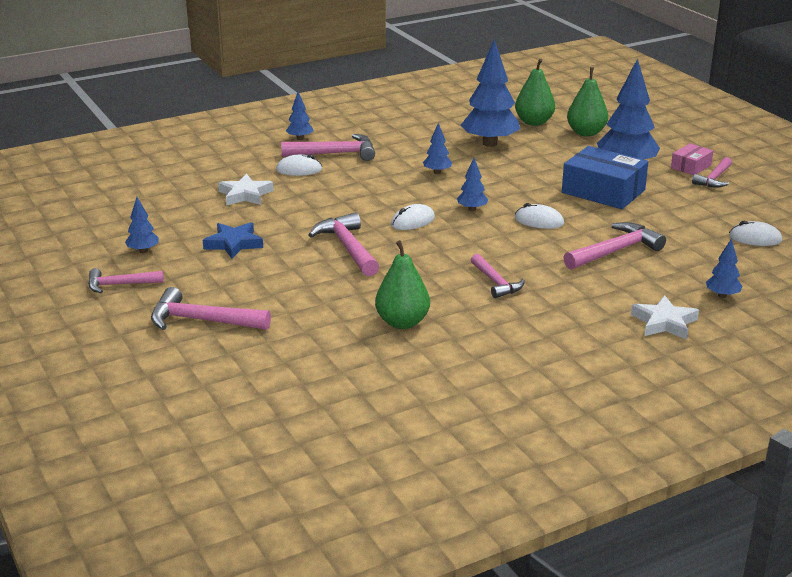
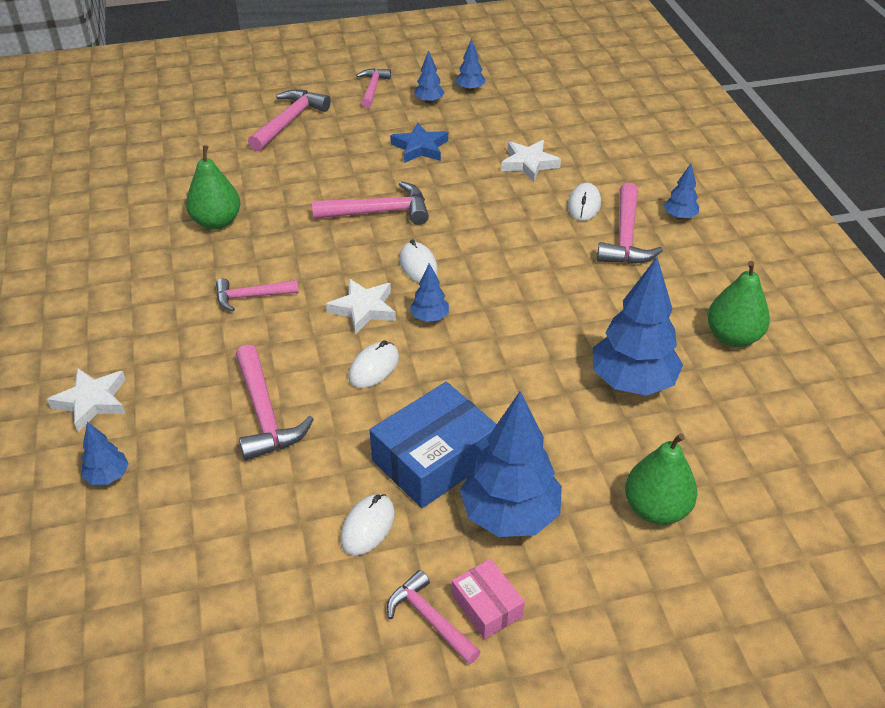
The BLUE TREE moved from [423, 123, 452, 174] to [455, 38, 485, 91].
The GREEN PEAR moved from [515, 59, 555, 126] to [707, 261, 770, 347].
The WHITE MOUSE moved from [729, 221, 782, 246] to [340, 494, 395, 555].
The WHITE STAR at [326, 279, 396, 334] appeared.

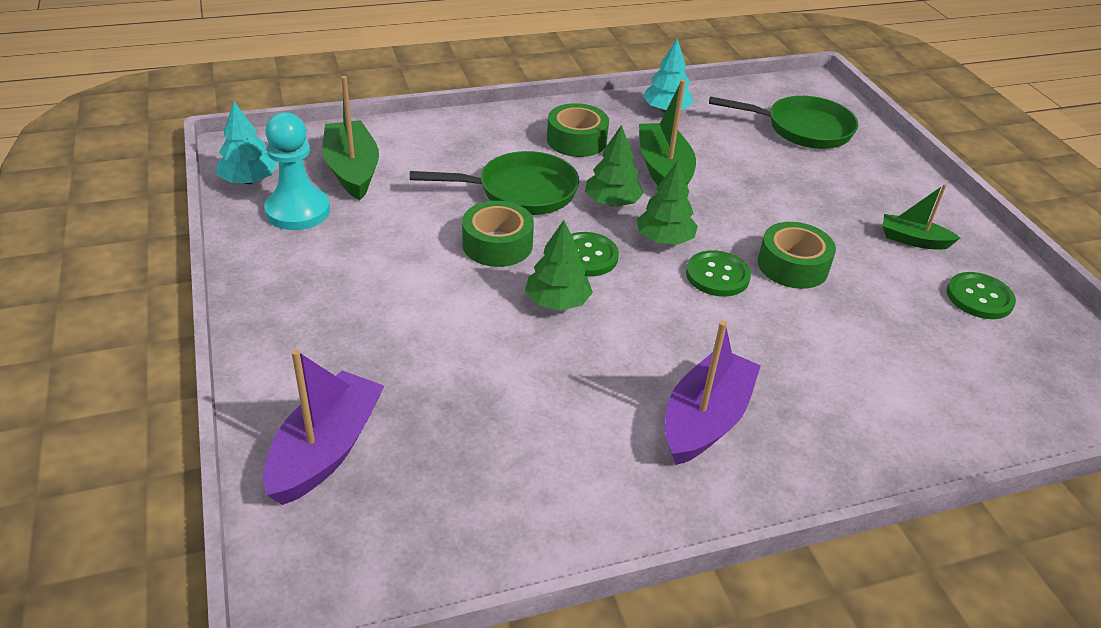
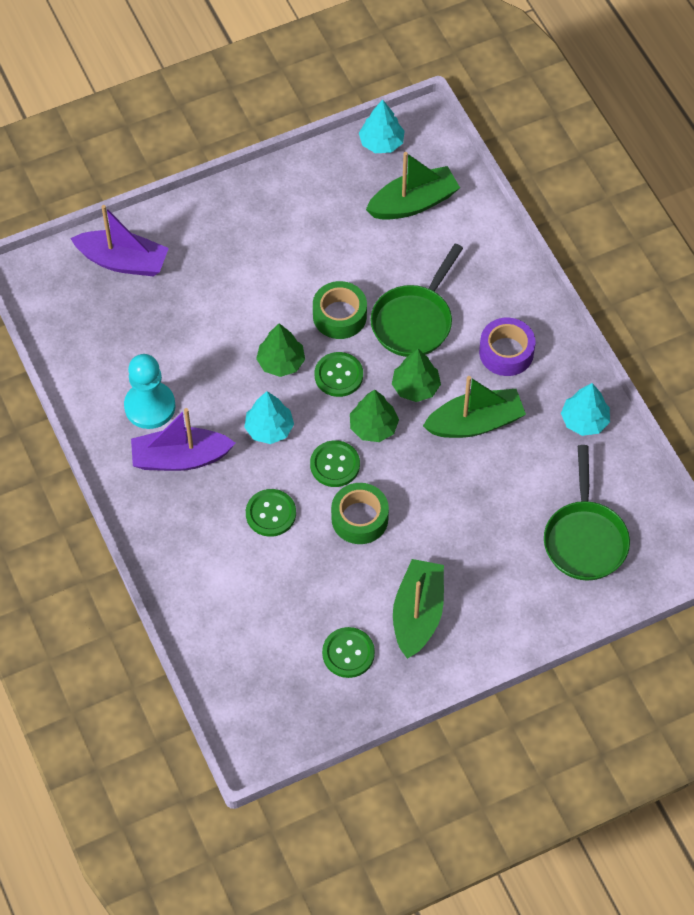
The TURQUOISE PAWN moved from [264, 112, 330, 230] to [124, 354, 175, 429].
The GREEN PAN at [410, 151, 579, 215] turned 45 degrees clockwise.
The GREEN TAPE at [547, 103, 609, 157] became the PURPLE TAPE at [479, 318, 536, 376].
The PURPLE BOAT at [665, 321, 761, 465] turned 150 degrees clockwise.
The GREEN BOAT at [883, 184, 960, 250] changed to 1.66 times the size.
The TURQUOISE TREE at [244, 391, 294, 444] appeared.
The GREEN BUTTON at [246, 489, 296, 537] appeared.

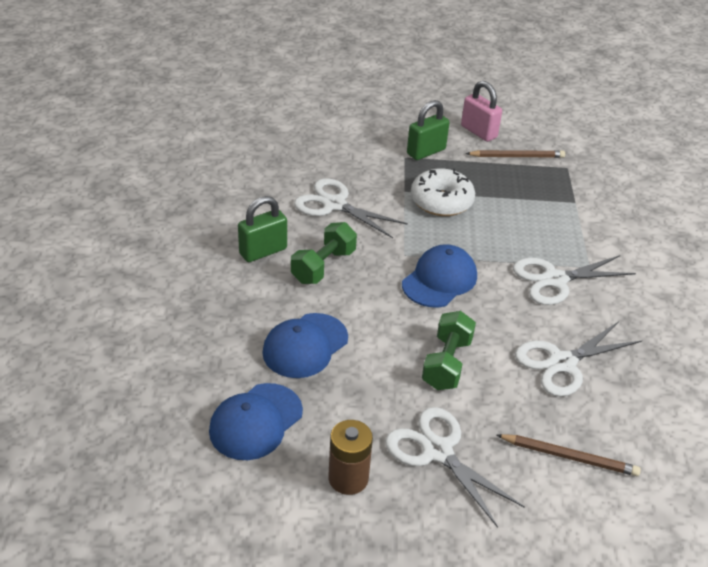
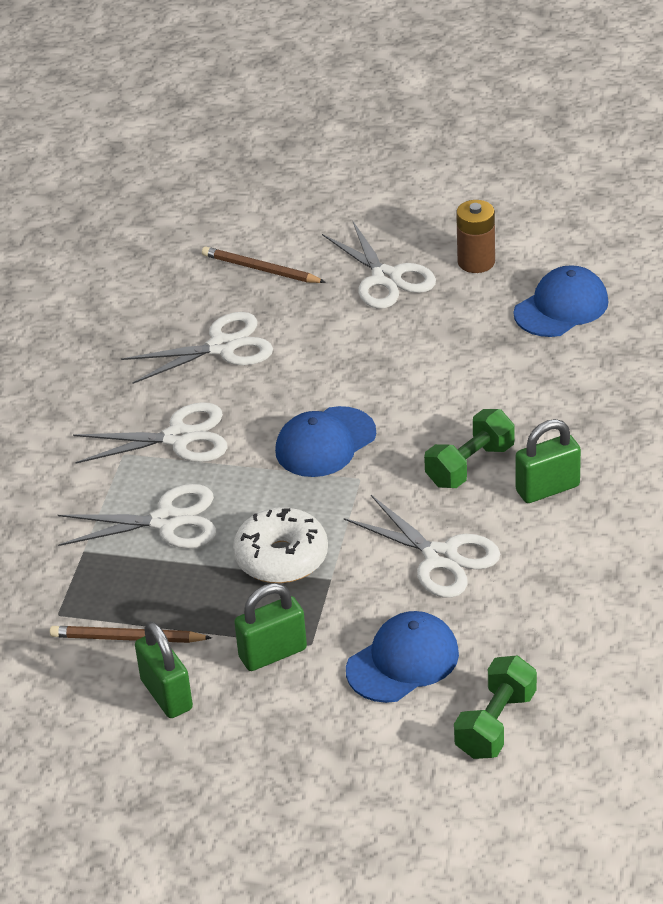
The BLUE CAP moved from [262, 313, 348, 378] to [346, 611, 459, 703].
The GREEN DUMBBELL moved from [422, 311, 476, 390] to [454, 655, 537, 759].
The PINK PADLOCK at [461, 81, 502, 142] became the GREEN PADLOCK at [135, 621, 193, 718].
The WHITE SCISSORS at [58, 484, 216, 548] appeared.

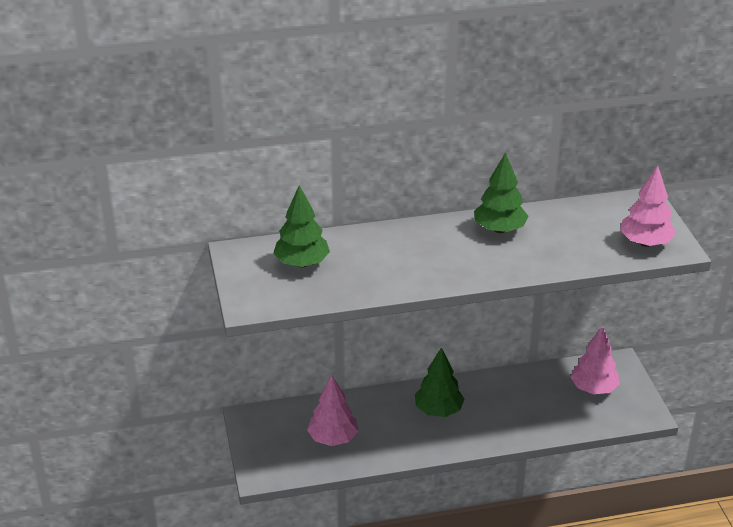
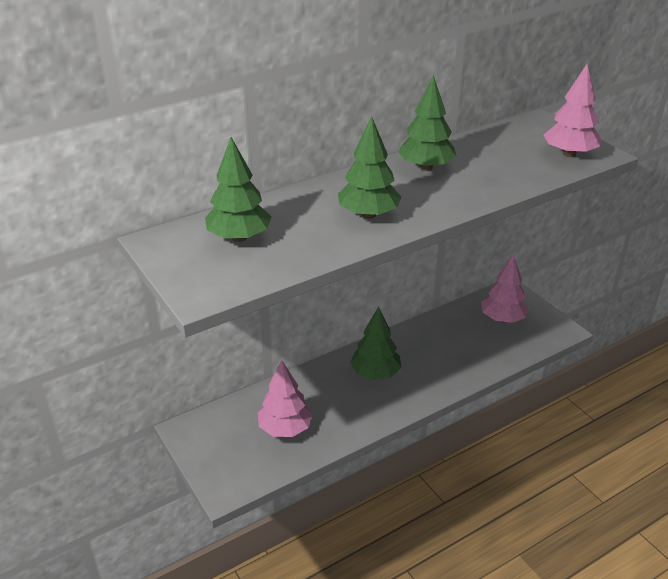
The GREEN TREE at [338, 117, 401, 219] appeared.

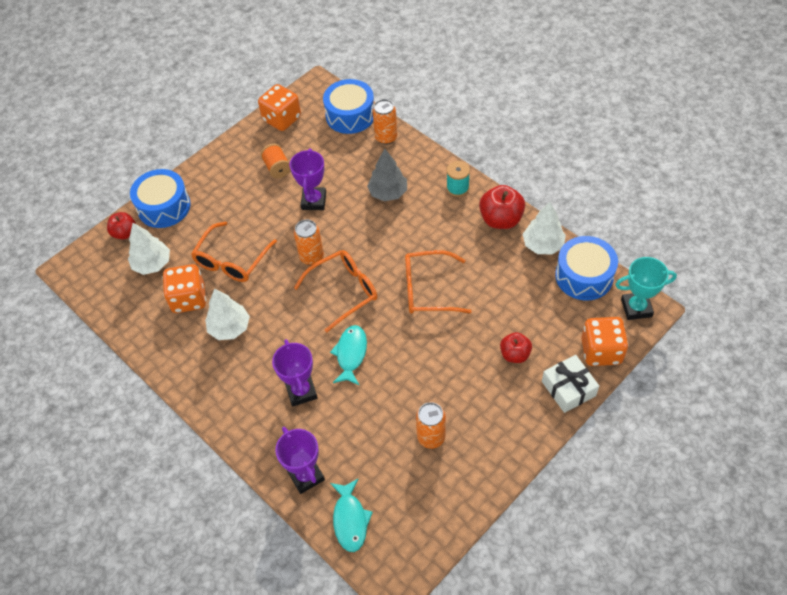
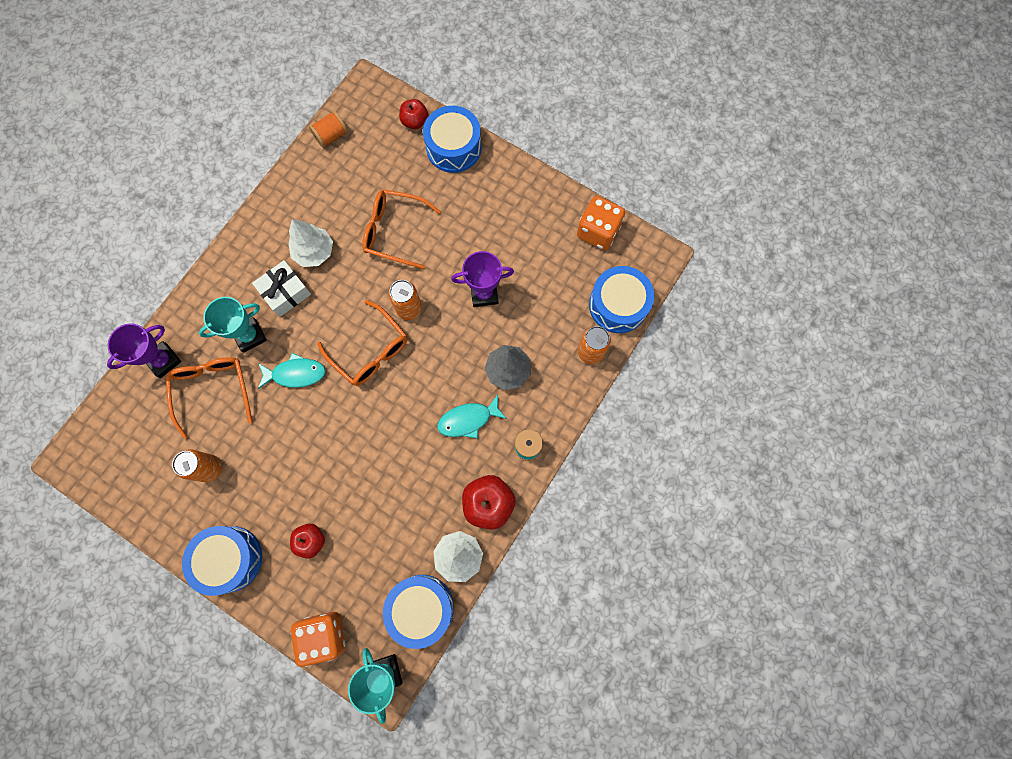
The WHITE TREE at [128, 223, 170, 275] disappeared.
The ORANGE DICE at [163, 264, 206, 313] disappeared.
The ORANGE SPOOL moved from [261, 144, 291, 178] to [309, 111, 348, 148].
The PURPLE TROPHY at [272, 339, 318, 407] became the TURQUOISE TROPHY at [199, 297, 267, 353].
The TURQUOISE FISH moved from [330, 478, 373, 552] to [437, 395, 507, 439].
The ORANGE GLASSES moved from [405, 250, 472, 314] to [166, 357, 253, 439].
The WHITE GIFT moved from [542, 355, 599, 413] to [252, 260, 311, 317].
The BLUE DRUM at [182, 526, 262, 596] appeared.

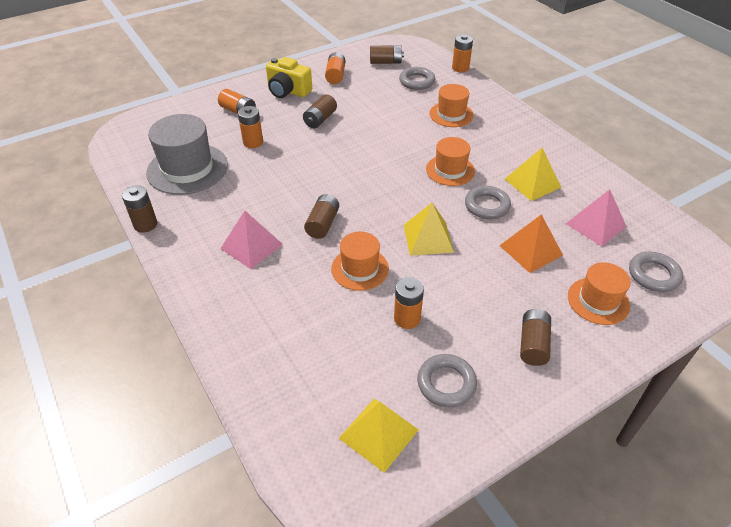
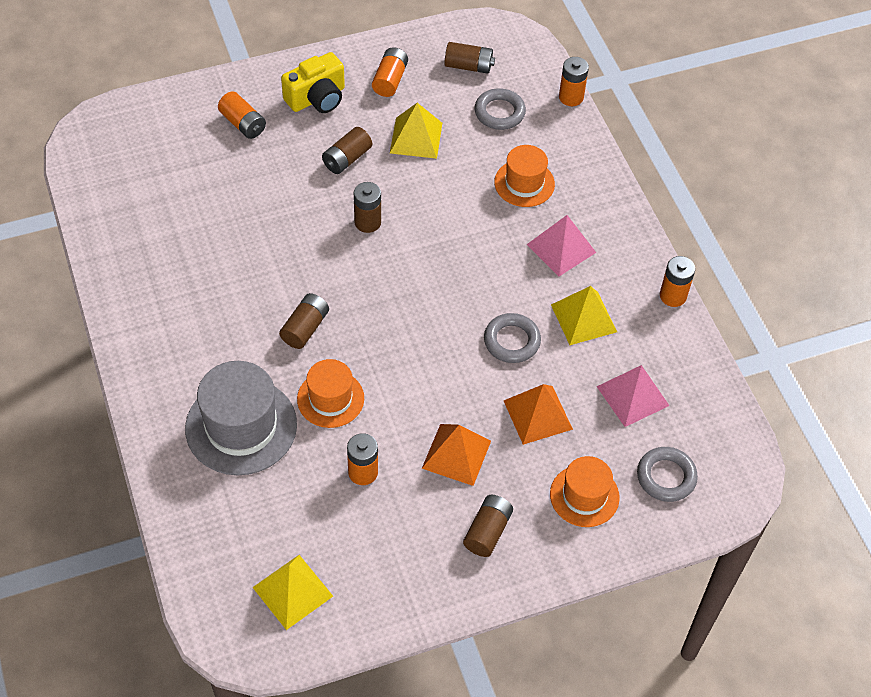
The BROWN BATTERY moved from [122, 185, 157, 233] to [354, 182, 381, 233].
The GREY HAT moved from [146, 114, 228, 195] to [185, 361, 297, 475].
The PINK PYRAMID moved from [220, 211, 283, 269] to [526, 215, 596, 277].
The ORANGE BATTERY moved from [238, 106, 263, 148] to [660, 256, 695, 307].
The YELLOW CAMERA at [266, 57, 312, 98] turned 75 degrees counterclockwise.
The YELLOW PYRAMID moved from [404, 203, 454, 256] to [390, 103, 442, 159].
The GREY RING at [417, 354, 477, 408] disappeared.
The ORANGE HAT at [426, 137, 475, 186] disappeared.
The ORANGE PYRAMID at [422, 424, 491, 486] appeared.

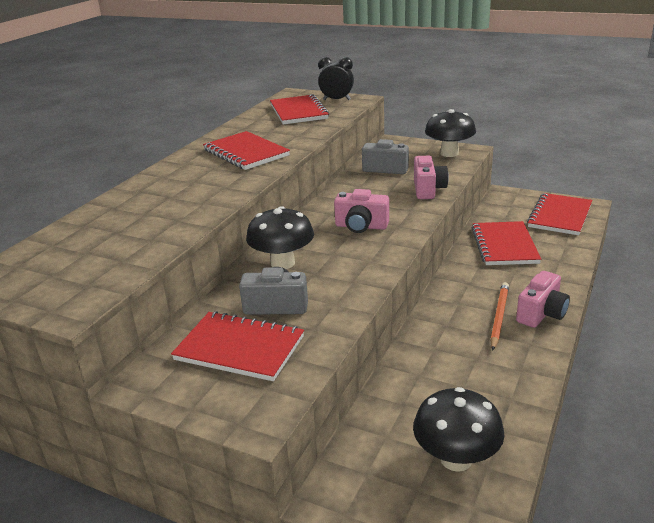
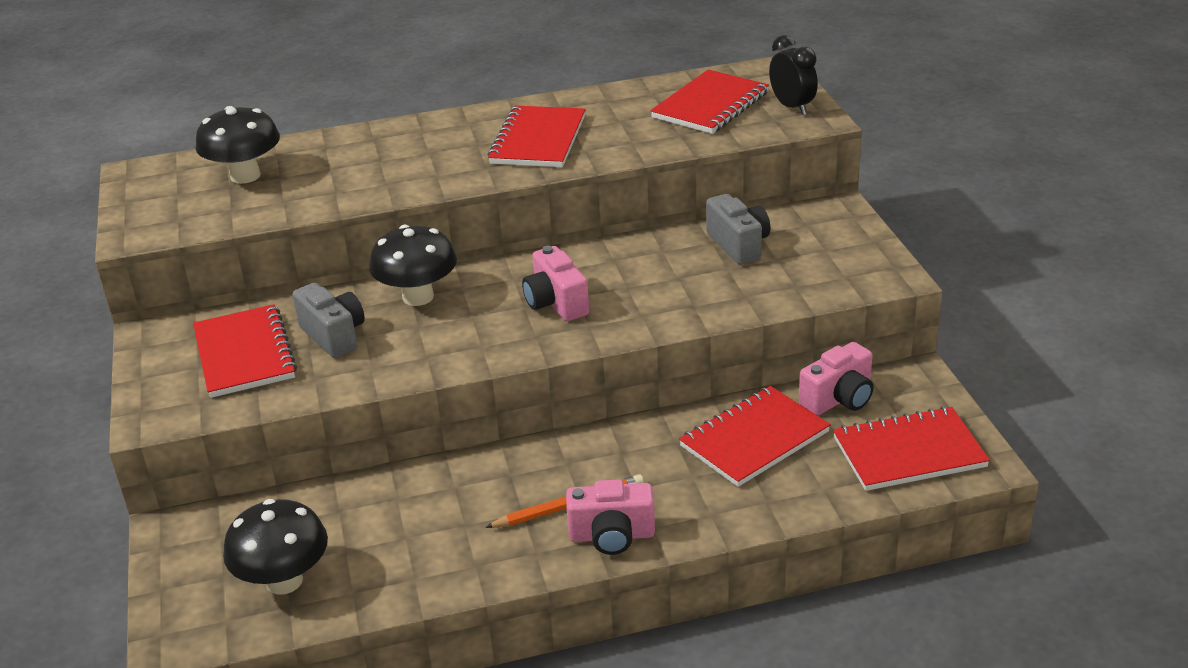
The PINK CAMERA moved from [414, 156, 449, 199] to [799, 342, 873, 415].
The BLACK MUSHROOM moved from [425, 109, 476, 157] to [196, 106, 280, 184].

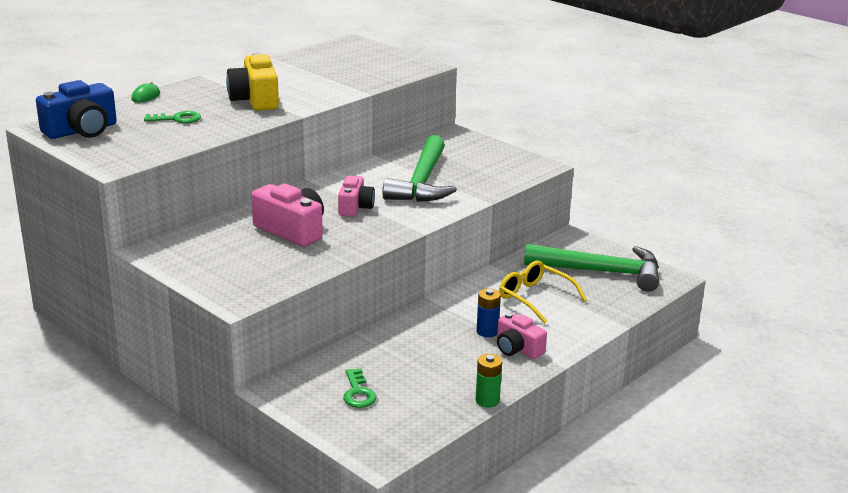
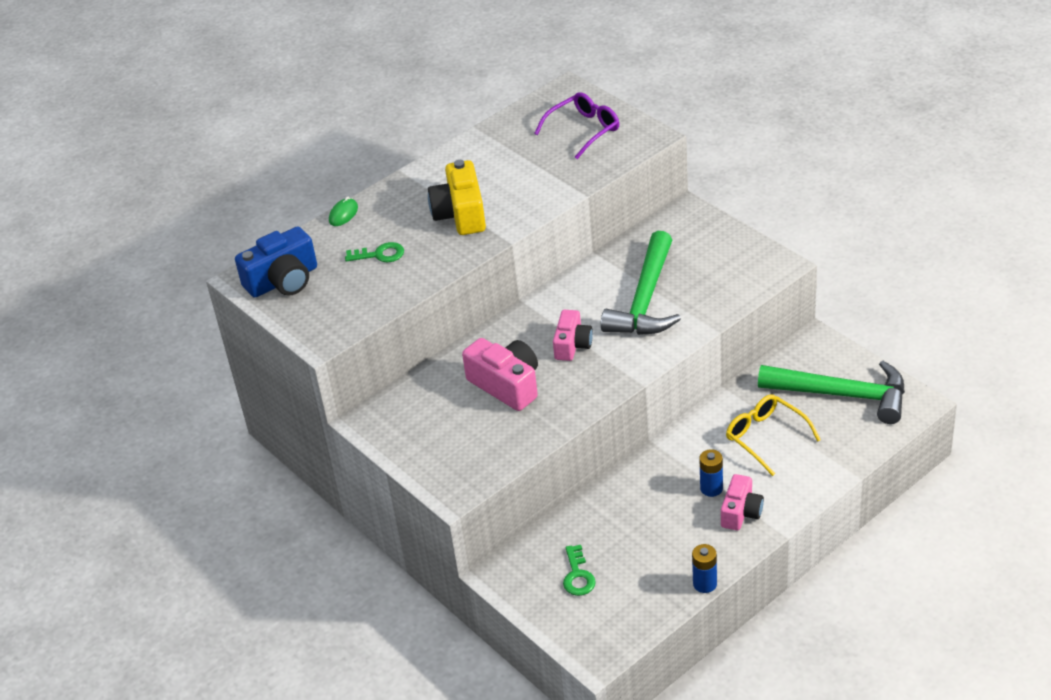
The GREEN BATTERY at [476, 354, 502, 408] became the BLUE BATTERY at [692, 544, 717, 593].
The PINK CAMERA at [497, 313, 547, 359] turned 120 degrees counterclockwise.
The PURPLE GLASSES at [534, 92, 619, 159] appeared.

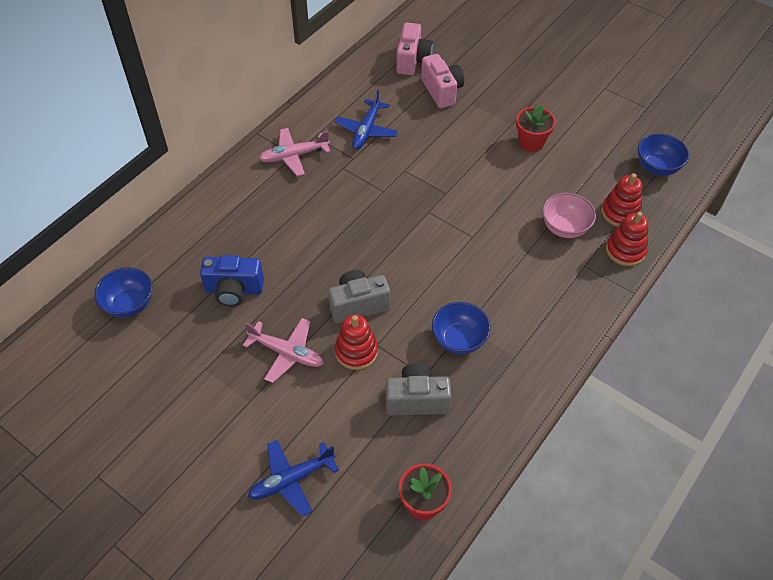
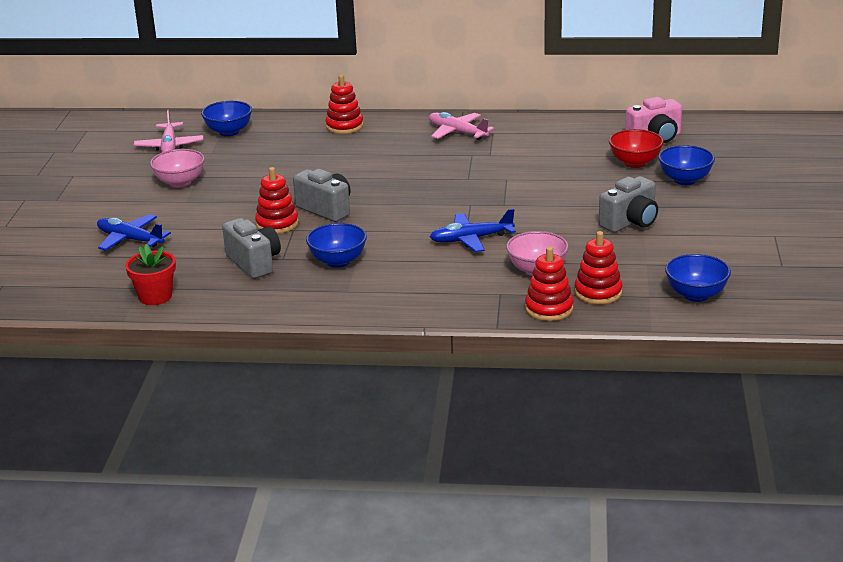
The BLUE CAMERA at [200, 255, 264, 306] disappeared.
The PINK PLANE moved from [243, 318, 324, 383] to [134, 109, 203, 152].
The BLUE PLANE moved from [335, 90, 398, 150] to [430, 208, 516, 252].
The PINK CAMERA at [421, 54, 464, 108] was replaced by the RED BOWL at [609, 129, 664, 168].
The RED FLOWER POT at [516, 104, 556, 152] was replaced by the GREY CAMERA at [599, 176, 658, 233].
The PINK BOWL at [150, 149, 205, 188] appeared.
The RED STACKING TOY at [325, 75, 363, 134] appeared.
The BLUE BOWL at [658, 145, 715, 185] appeared.

